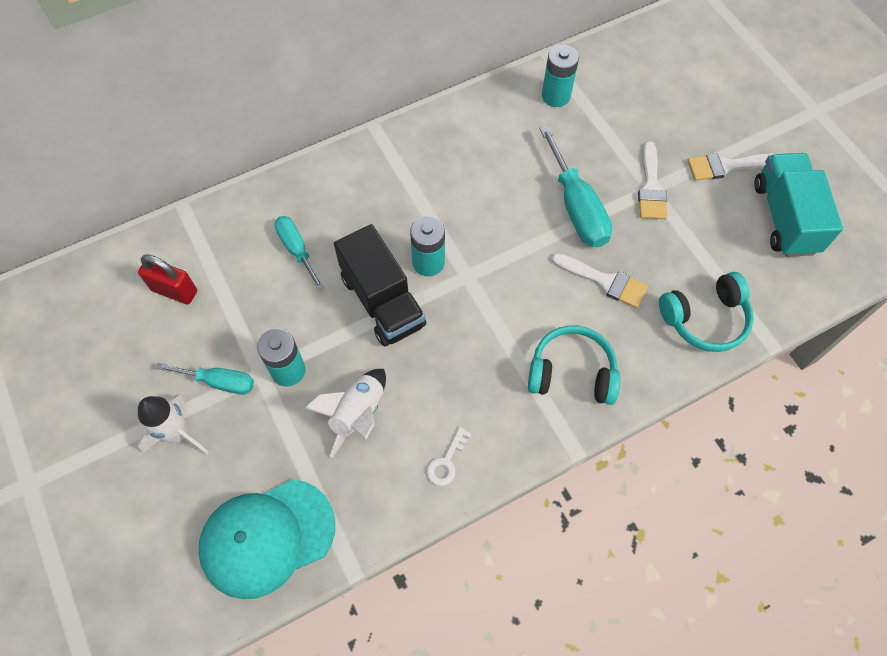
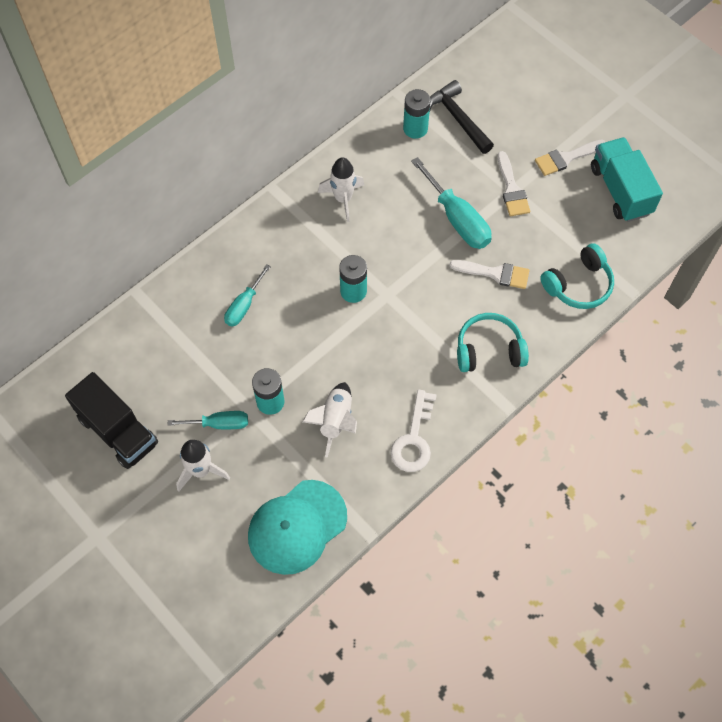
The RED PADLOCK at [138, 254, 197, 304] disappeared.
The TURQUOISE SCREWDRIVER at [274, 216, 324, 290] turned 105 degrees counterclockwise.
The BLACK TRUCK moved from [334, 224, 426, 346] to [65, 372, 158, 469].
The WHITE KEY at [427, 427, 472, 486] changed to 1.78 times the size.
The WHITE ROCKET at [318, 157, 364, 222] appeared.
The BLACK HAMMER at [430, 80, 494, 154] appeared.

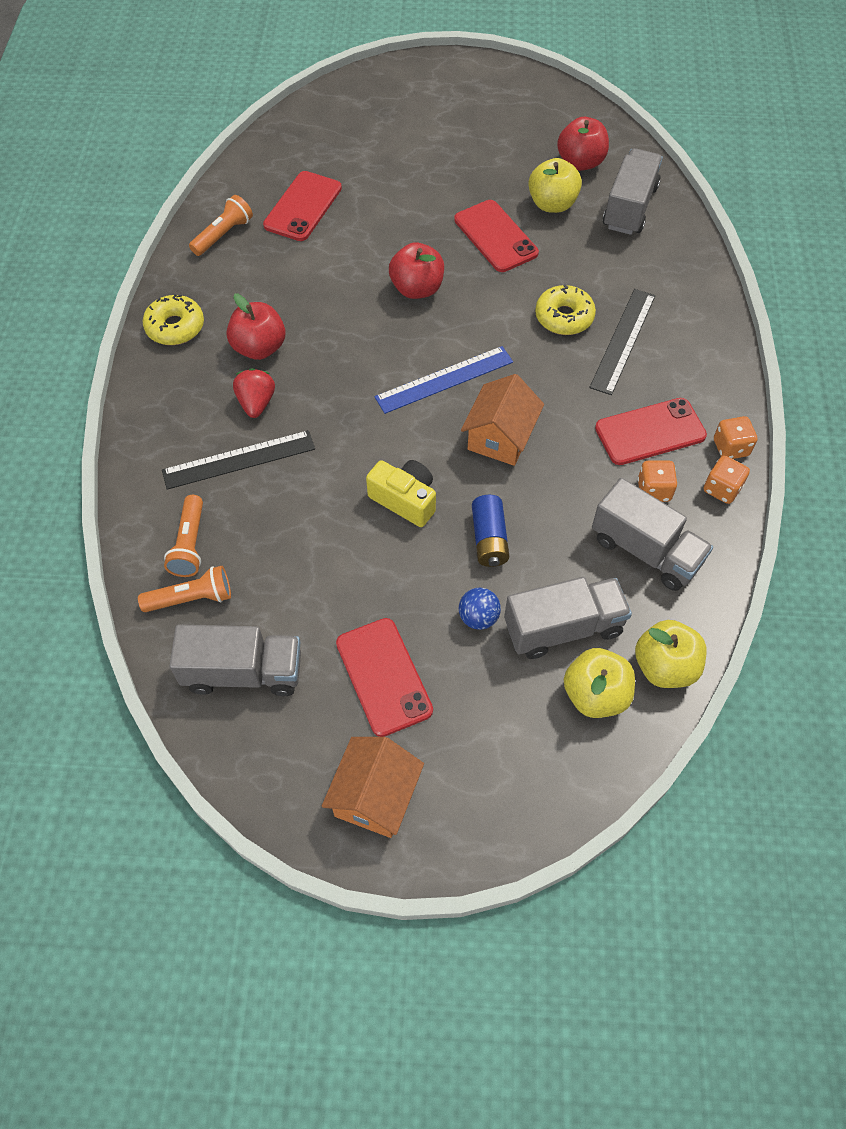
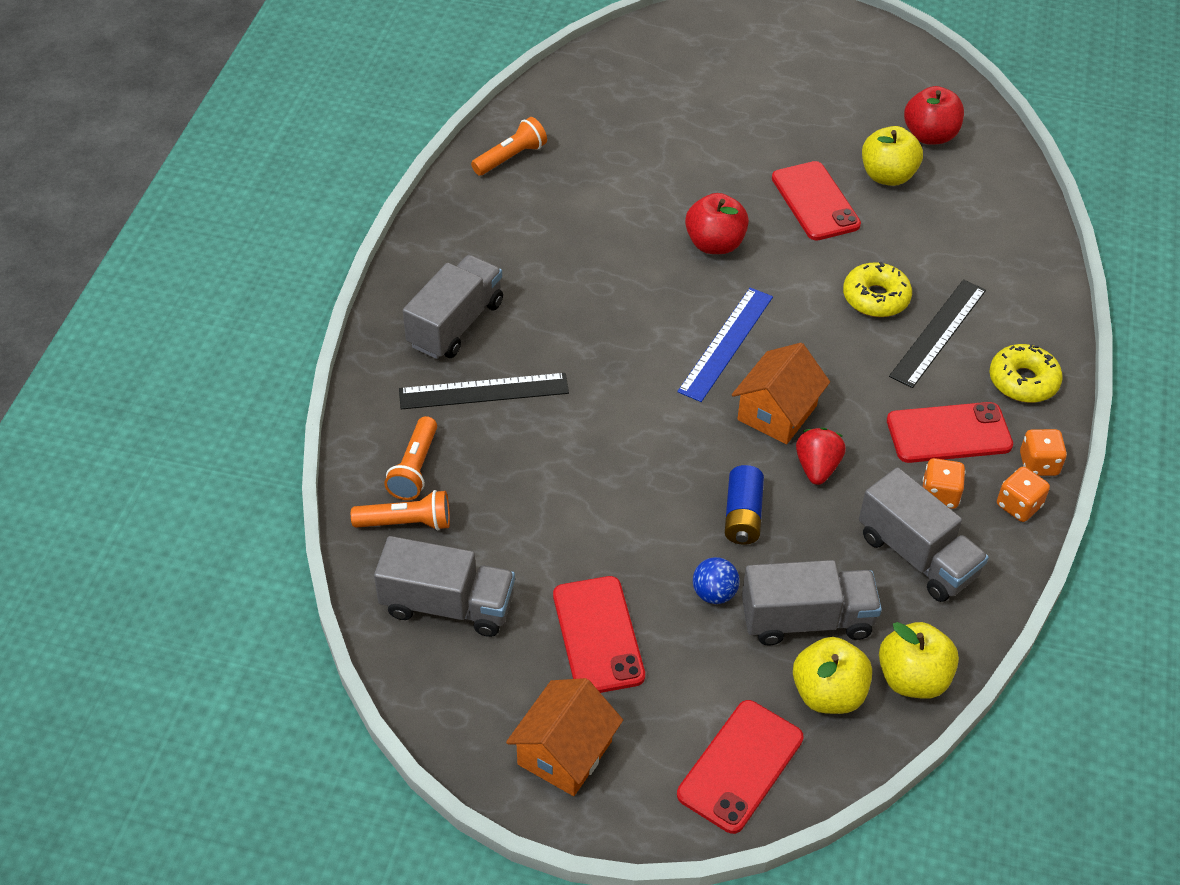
The YELLOW DONUT moved from [143, 294, 204, 345] to [990, 344, 1063, 403].
The RED APPLE at [227, 293, 286, 360] disappeared.
The RED STRAWBERRY moved from [233, 369, 275, 418] to [796, 428, 846, 485].
The RED PHONE moved from [263, 171, 342, 241] to [677, 700, 804, 834].
The YELLOW CAMERA at [366, 460, 436, 527] disappeared.
The BLUE RULER at [375, 346, 513, 414] turned 45 degrees counterclockwise.
The GREY TRUCK moved from [603, 148, 663, 235] to [403, 255, 503, 359].

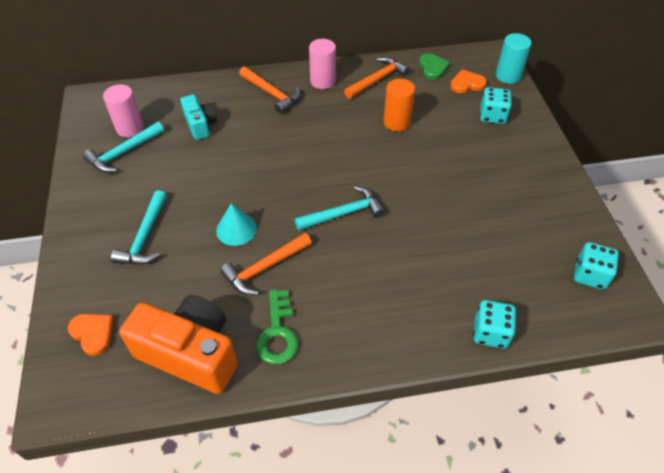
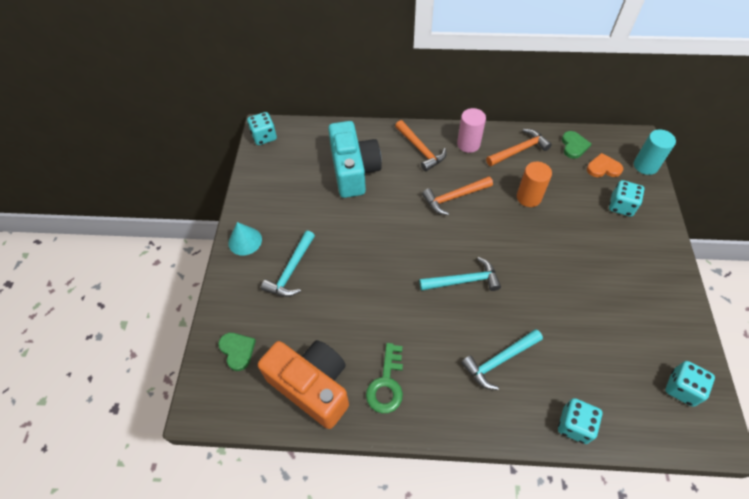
The ORANGE HEART at [68, 314, 114, 356] became the GREEN HEART at [218, 333, 256, 371].
The TURQUOISE HAMMER moved from [83, 122, 164, 173] to [461, 329, 543, 390].
The PINK CYLINDER at [103, 84, 144, 137] disappeared.
The TURQUOISE CAMERA at [180, 95, 217, 140] changed to 1.84 times the size.
The TURQUOISE CONE moved from [216, 203, 257, 246] to [228, 222, 262, 255].
The ORANGE HAMMER moved from [220, 233, 312, 295] to [422, 176, 493, 215].
The TURQUOISE DICE at [247, 112, 277, 145] appeared.

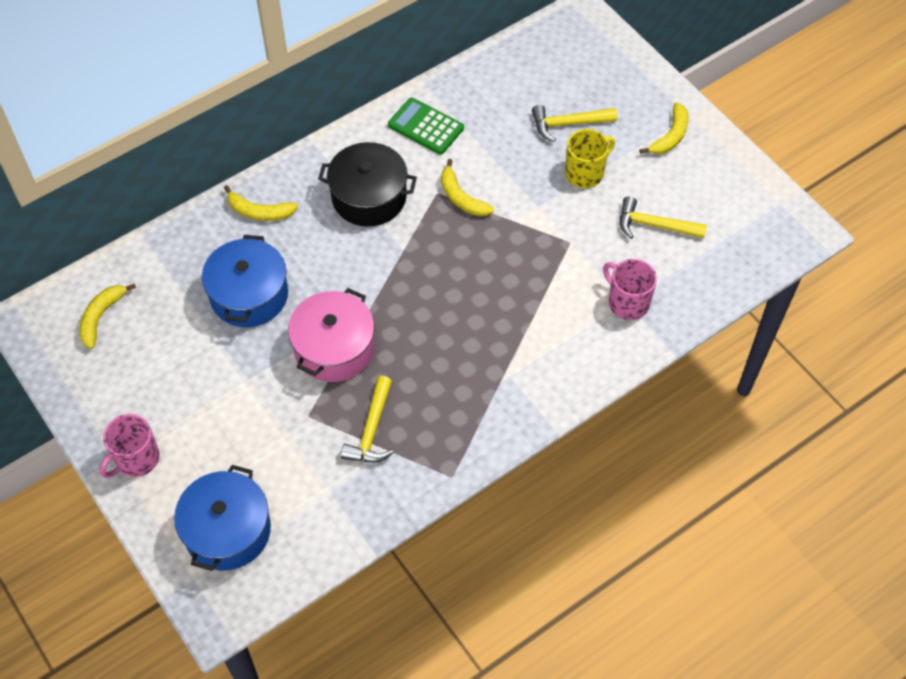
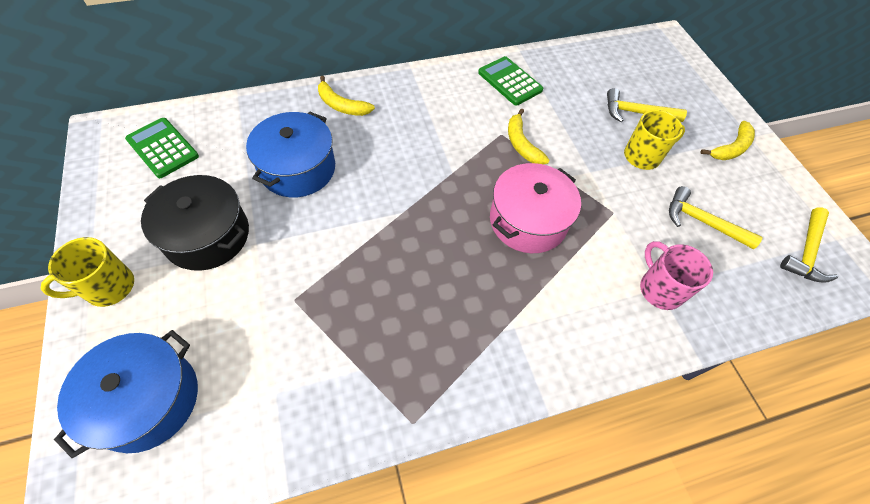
The YELLOW BANANA at [79, 283, 136, 349] was replaced by the GREEN CALCULATOR at [125, 118, 199, 178].
The PINK MUG at [100, 414, 160, 478] became the YELLOW MUG at [41, 237, 134, 307].
The PINK POT moved from [288, 288, 374, 382] to [490, 163, 581, 253].
The BLACK POT moved from [318, 142, 417, 227] to [141, 175, 249, 271].
The YELLOW HAMMER moved from [341, 376, 394, 463] to [780, 207, 838, 283].

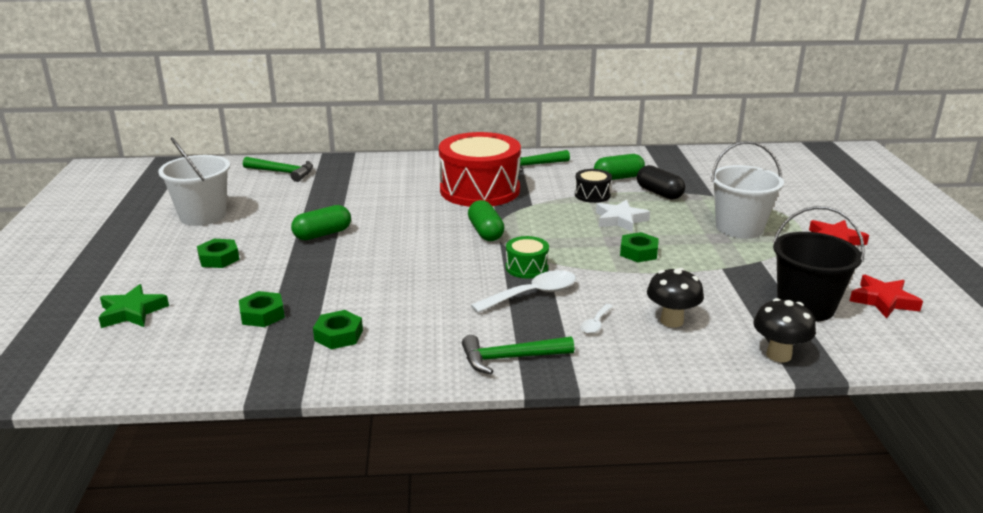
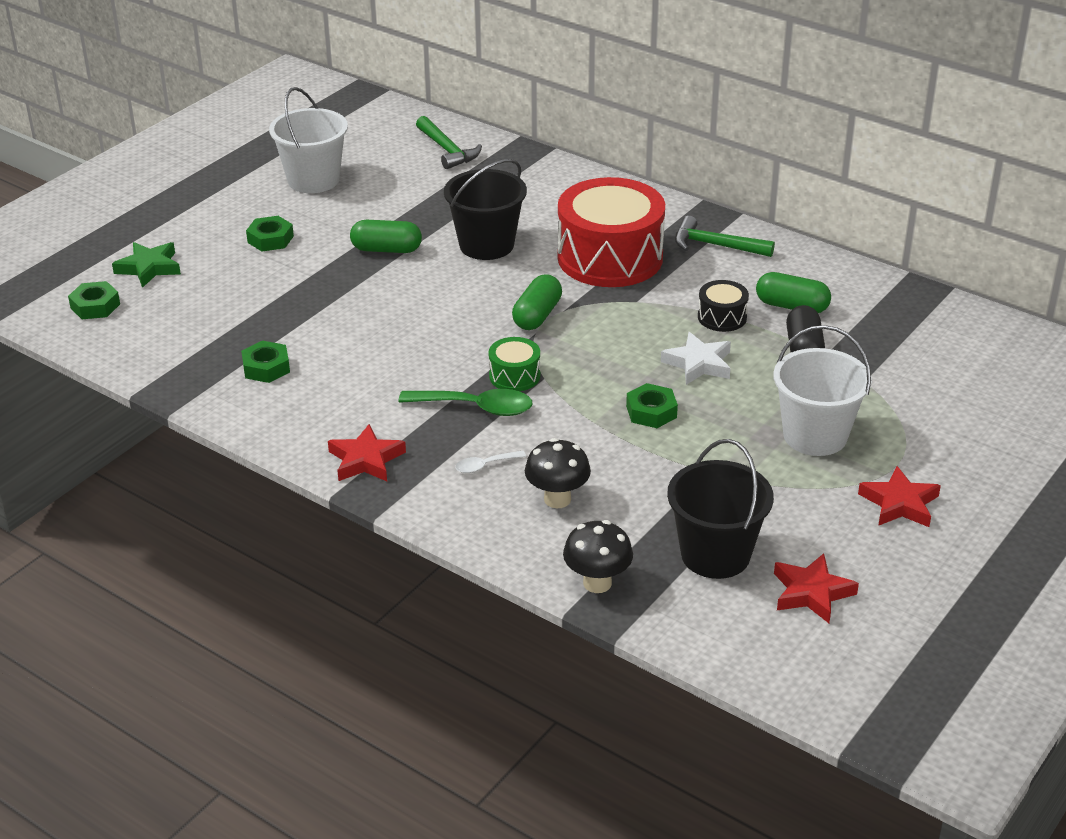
The GREEN NUT moved from [239, 291, 285, 327] to [68, 281, 120, 319].
The GREEN HAMMER at [462, 335, 574, 374] was replaced by the RED STAR at [328, 424, 406, 481].
The WHITE SPOON at [471, 270, 576, 313] became the GREEN SPOON at [398, 389, 532, 416].
The BLACK BUCKET at [444, 159, 527, 260] appeared.

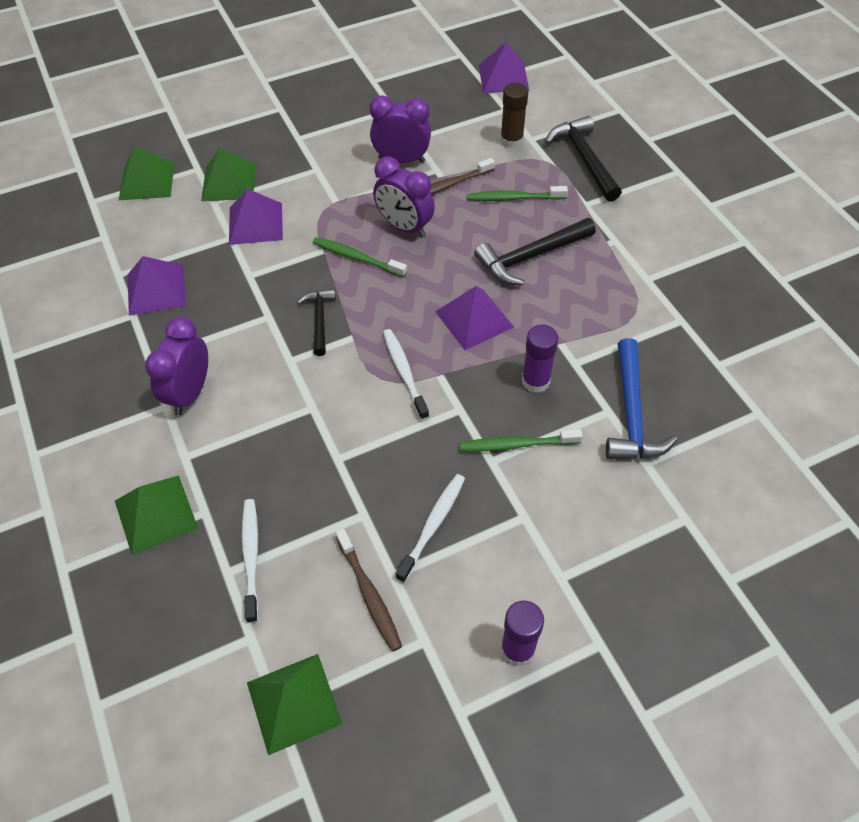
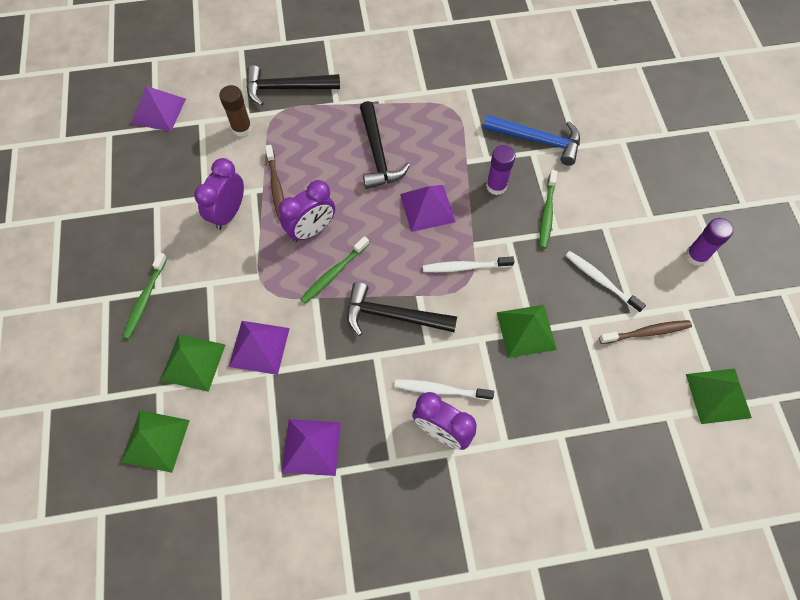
The GREEN PYRAMID moved from [115, 475, 198, 555] to [497, 305, 557, 358].
The WHITE TOOTHBRUSH moved from [242, 499, 259, 623] to [395, 379, 494, 400].
The BLACK HAMMER at [297, 289, 336, 356] changed to 1.62 times the size.
The GREEN TOOTHBRUSH moved from [467, 186, 568, 201] to [123, 253, 167, 339].

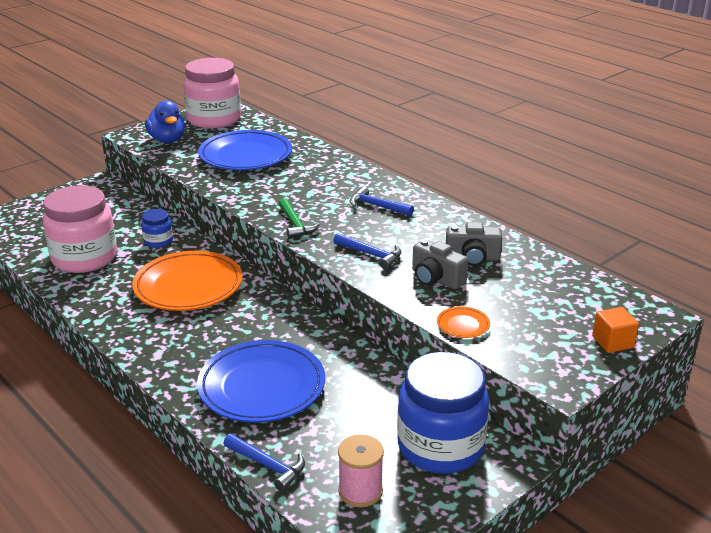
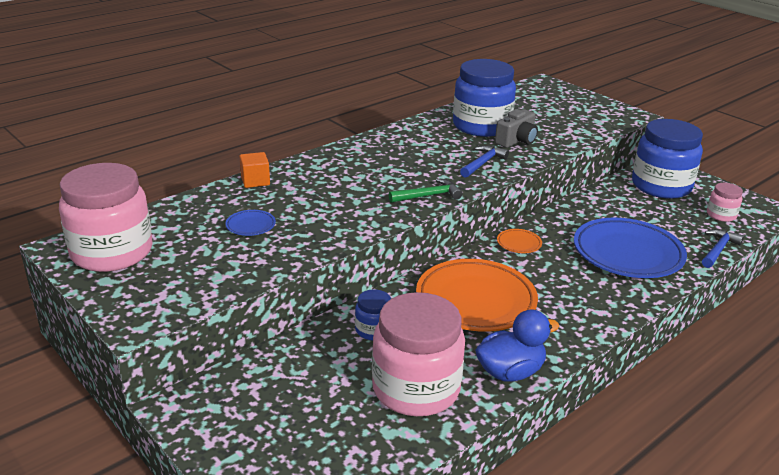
The BLUE DUCK moved from [145, 100, 185, 143] to [475, 309, 559, 382].
The BLUE PLATE at [198, 130, 292, 170] changed to 0.42 times the size.
The PINK SPOOL at [338, 434, 384, 507] was replaced by the PINK JAR at [707, 183, 743, 222].
The BLUE HAMMER at [350, 186, 414, 216] disappeared.
The ORANGE PLATE moved from [437, 306, 490, 338] to [497, 229, 542, 253].
The GREY CAMERA at [446, 222, 502, 266] was replaced by the BLUE JAR at [453, 59, 516, 137].
The ORANGE CUBE moved from [592, 307, 639, 353] to [239, 152, 270, 188].

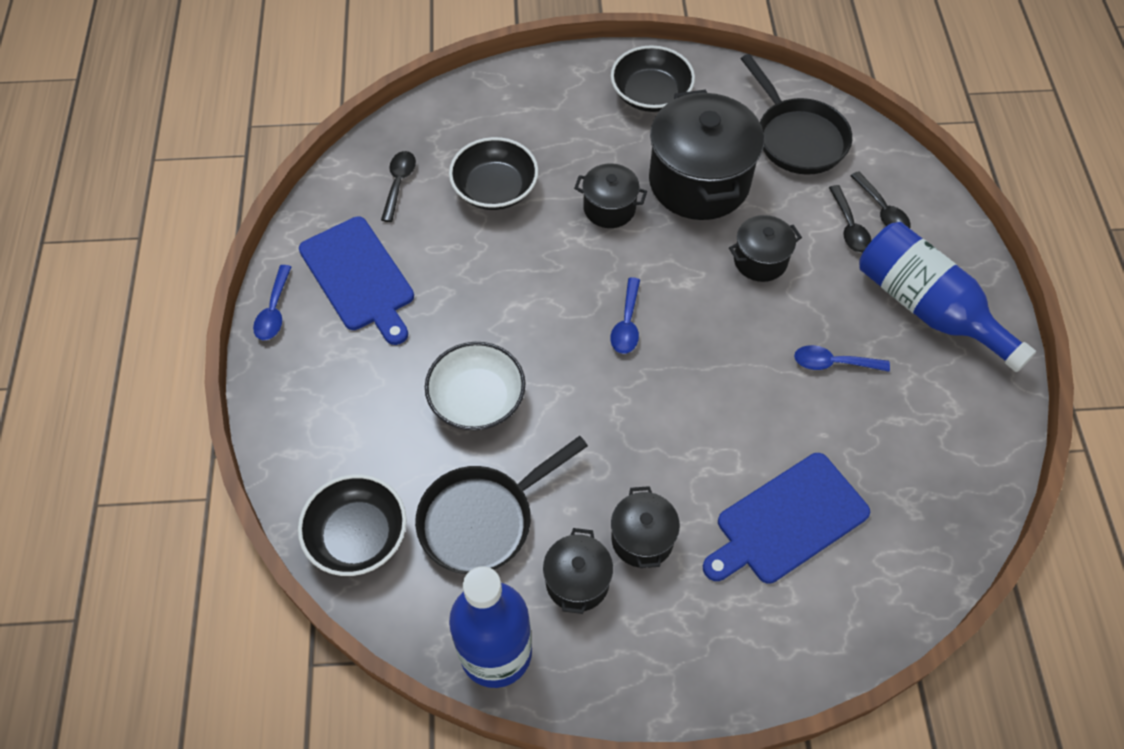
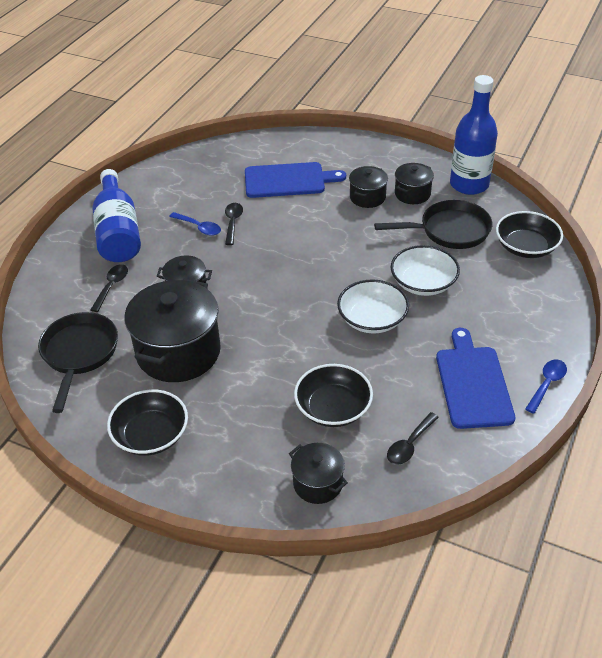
The BLACK POT moved from [574, 163, 647, 228] to [289, 443, 348, 504].
The BLUE SPOON at [610, 277, 640, 354] disappeared.
The BLACK SPOON moved from [850, 171, 911, 228] to [225, 203, 243, 245].
The WHITE BOWL at [337, 279, 409, 334] appeared.

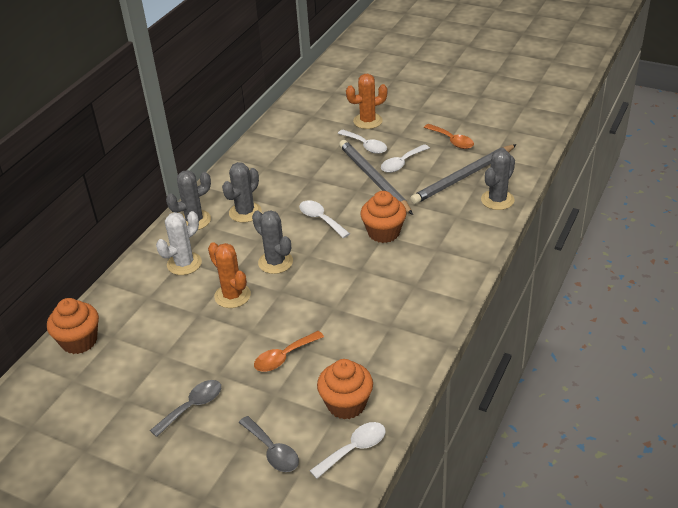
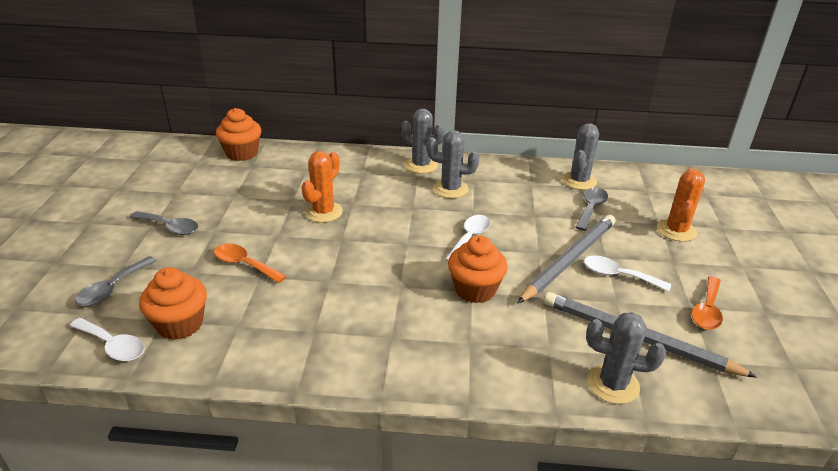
The WHITE CACTUS at [156, 211, 202, 275] disappeared.
The GREY CACTUS moved from [252, 210, 293, 274] to [562, 124, 599, 190].
The WHITE SPOON at [338, 130, 387, 154] disappeared.
The ORANGE CACTUS at [346, 74, 388, 129] turned 60 degrees clockwise.
The GREY SPOON at [575, 188, 608, 231] appeared.

